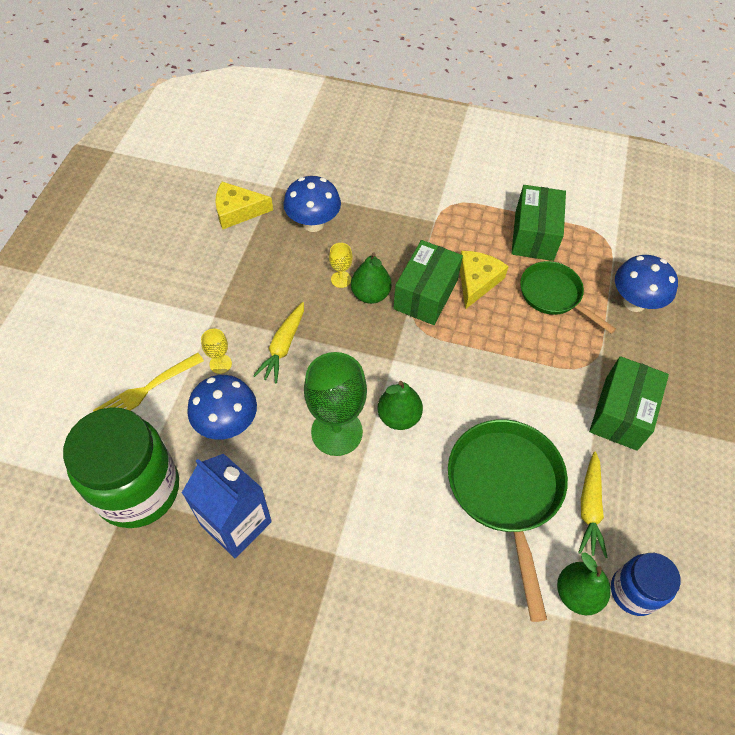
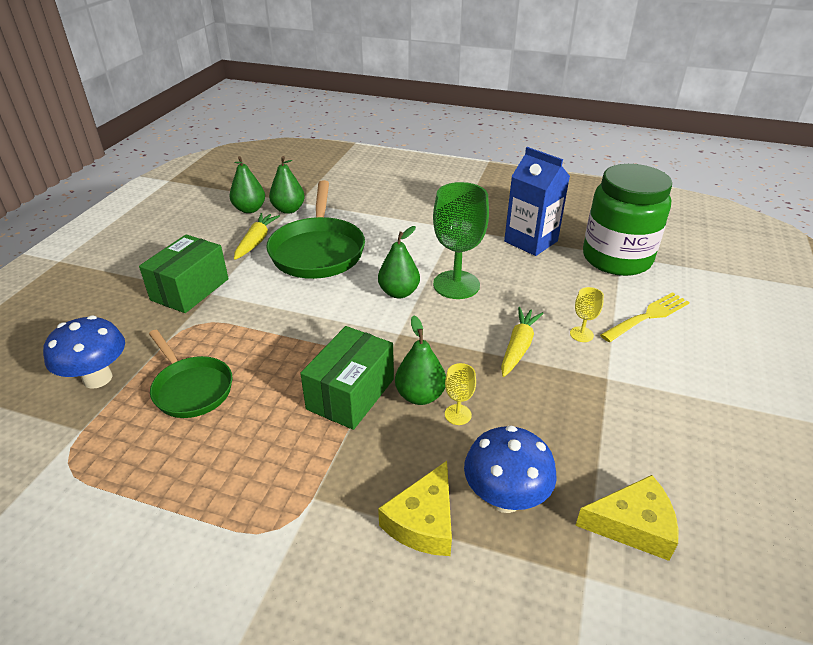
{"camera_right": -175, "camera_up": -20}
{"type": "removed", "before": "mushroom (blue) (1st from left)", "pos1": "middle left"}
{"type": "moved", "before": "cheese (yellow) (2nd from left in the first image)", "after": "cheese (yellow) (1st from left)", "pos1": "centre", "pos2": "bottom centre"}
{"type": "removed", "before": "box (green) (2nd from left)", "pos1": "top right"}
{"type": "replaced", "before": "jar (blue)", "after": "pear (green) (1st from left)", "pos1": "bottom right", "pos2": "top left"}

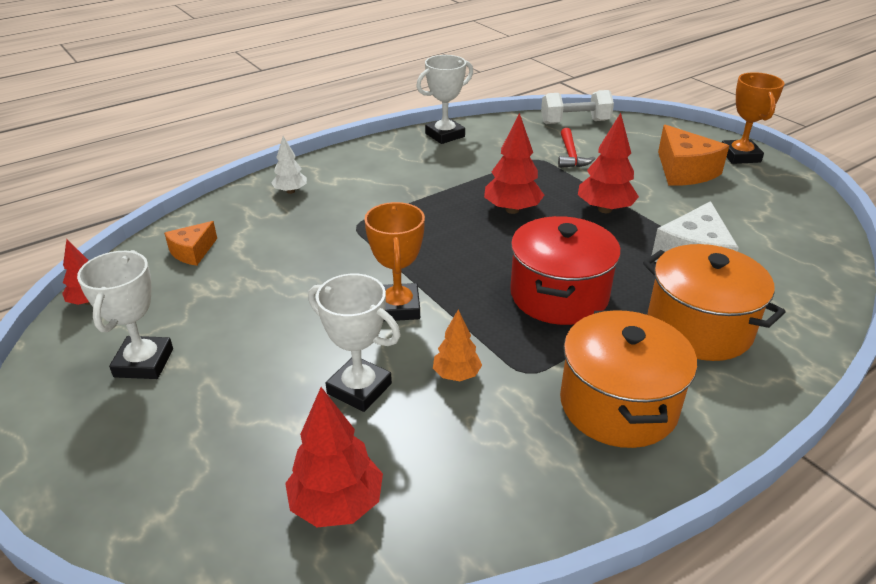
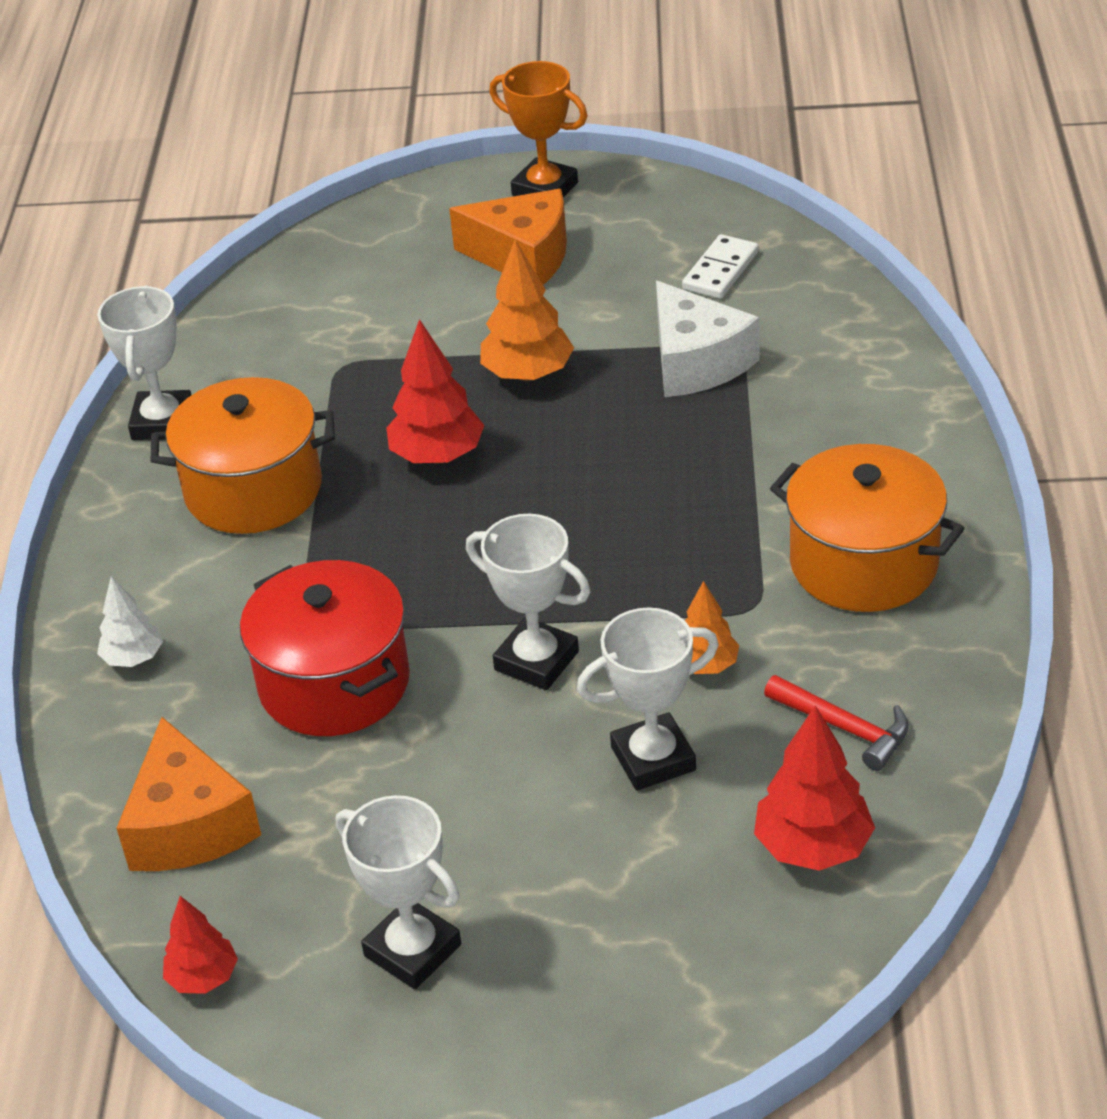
{"camera_right": -50, "camera_up": 5}
{"type": "resized", "before": "cheese (orange) (1st from left)", "pos1": "middle left", "pos2": "bottom left", "scale": 1.71}
{"type": "recoloured", "before": "trophy (orange) (1st from left)", "after": "trophy (white) (3rd from left)", "pos1": "centre", "pos2": "centre"}
{"type": "moved", "before": "pot (red)", "pos1": "centre", "pos2": "middle left"}
{"type": "removed", "before": "dumbbell (white)", "pos1": "top centre"}
{"type": "moved", "before": "hammer (red)", "pos1": "top centre", "pos2": "middle right"}
{"type": "recoloured", "before": "tree (red) (4th from left)", "after": "tree (orange) (1st from left)", "pos1": "top right", "pos2": "top centre"}
{"type": "moved", "before": "pot (orange) (2nd from left in the first image)", "after": "pot (orange) (1st from left)", "pos1": "middle right", "pos2": "middle left"}
{"type": "added", "after": "domino (white)", "pos2": "top centre"}

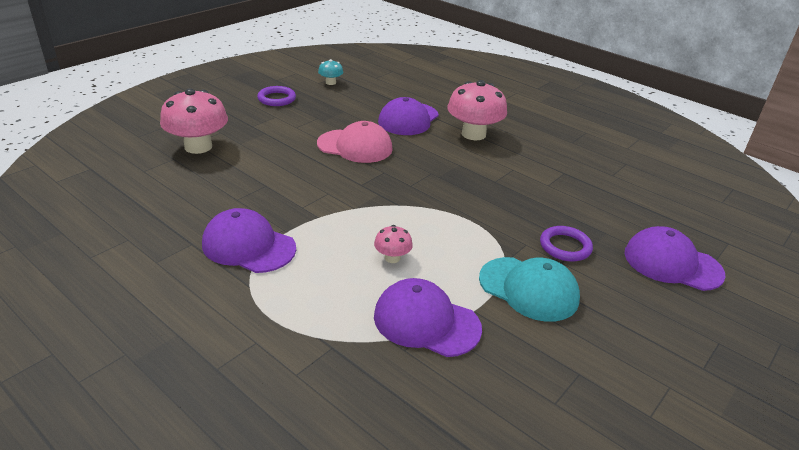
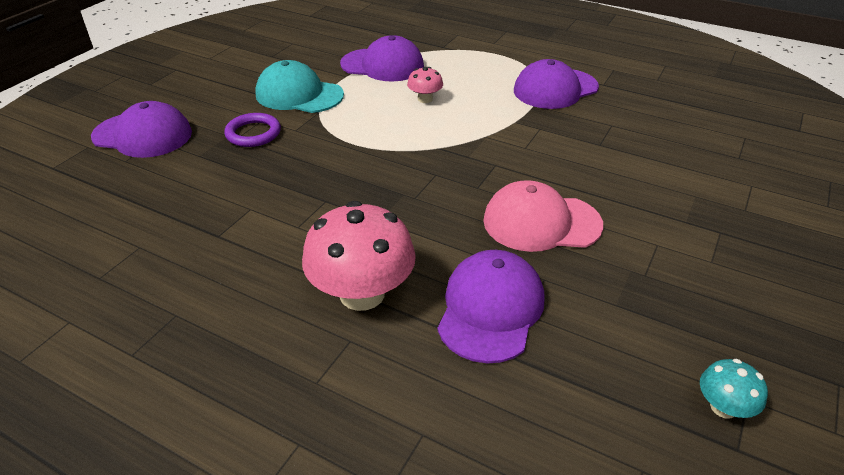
{"camera_right": 170, "camera_up": 5}
{"type": "removed", "before": "mushroom (pink) (1st from left)", "pos1": "top left"}
{"type": "turned", "before": "cap (purple) (1st from left in the first image)", "pos1": "middle left", "pos2": "top centre", "turn": 135}
{"type": "removed", "before": "ring (purple) (1st from left)", "pos1": "top centre"}

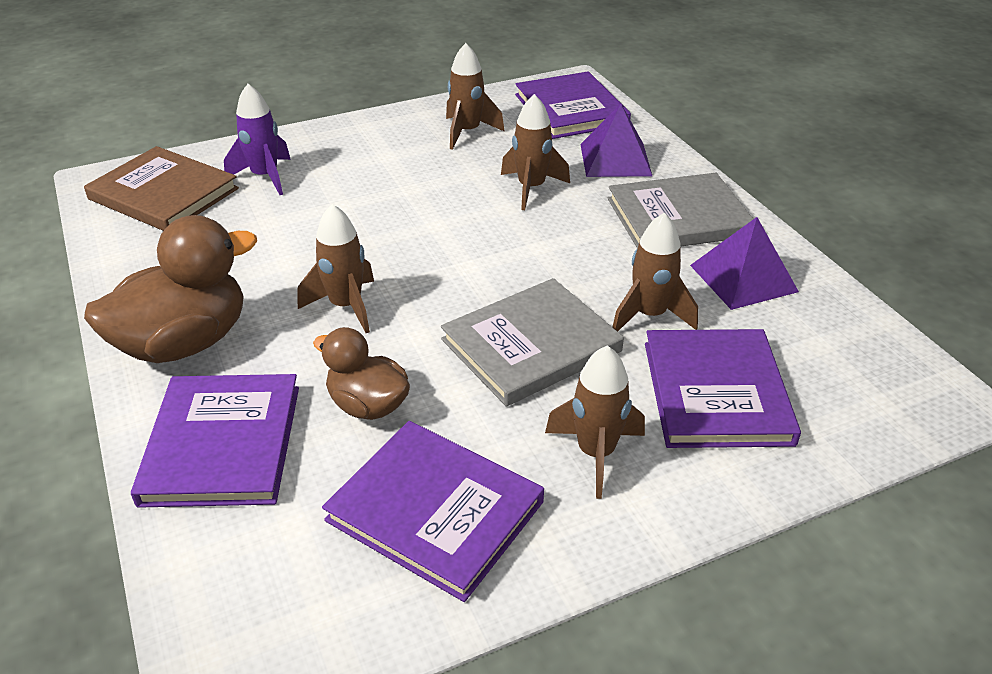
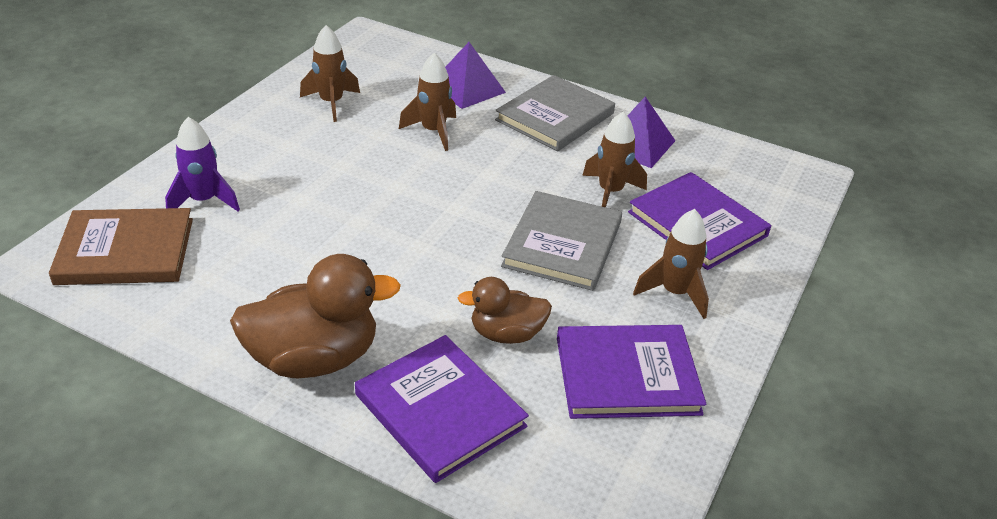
{"camera_right": -40, "camera_up": 0}
{"type": "turned", "before": "duck (brown) (1st from left)", "pos1": "middle left", "pos2": "middle left", "turn": 60}
{"type": "removed", "before": "rocket (brown) (1st from left)", "pos1": "centre"}
{"type": "removed", "before": "book (purple) (3rd from left)", "pos1": "top centre"}

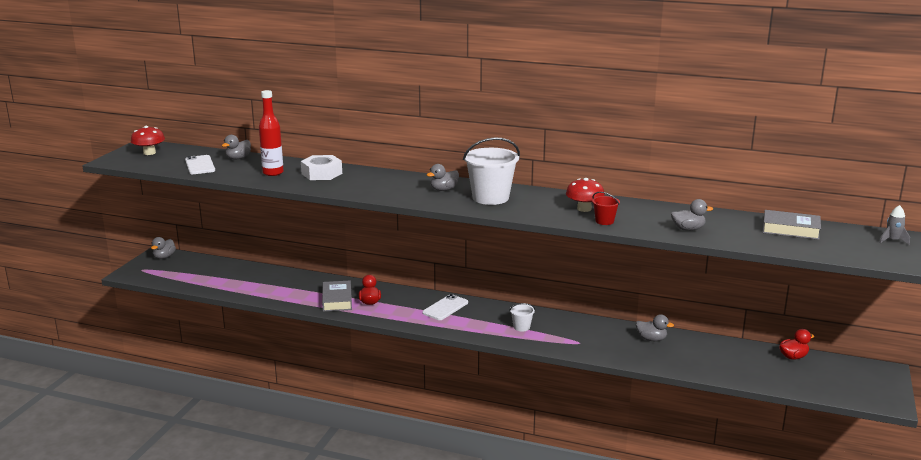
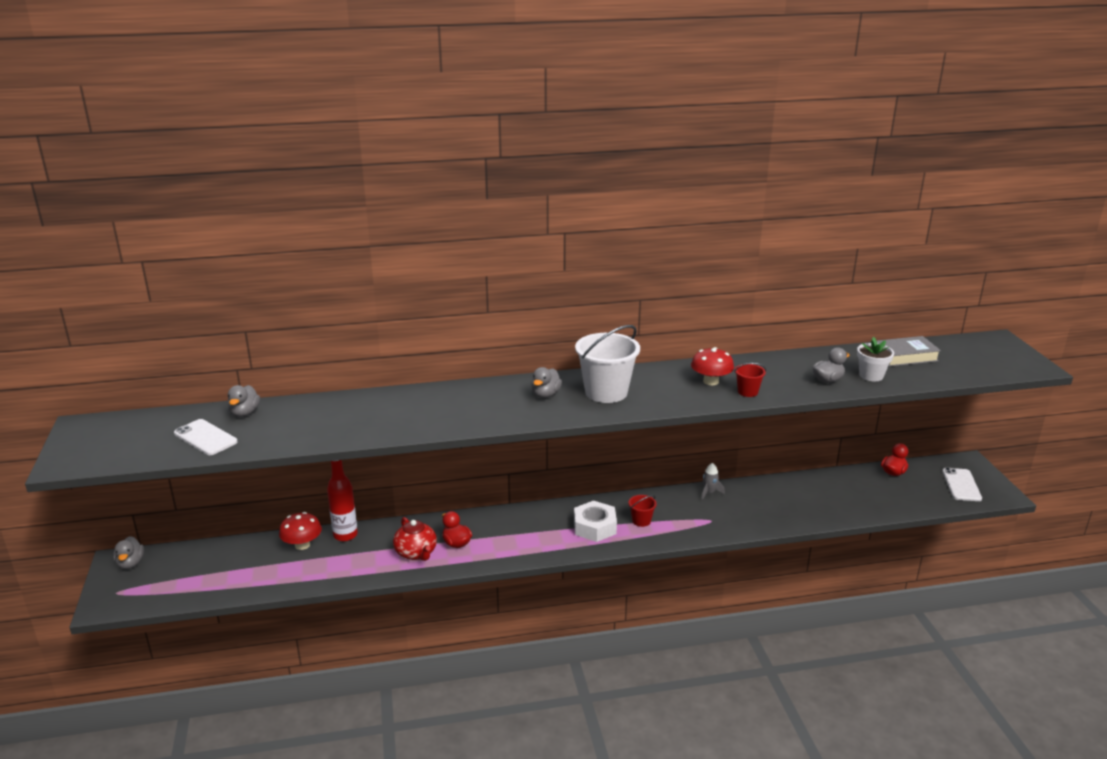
{"camera_right": -30, "camera_up": 5}
{"type": "moved", "before": "mushroom (red) (1st from left)", "pos1": "top left", "pos2": "bottom left"}
{"type": "moved", "before": "bottle (red)", "pos1": "top left", "pos2": "middle left"}
{"type": "moved", "before": "nut (white)", "pos1": "centre", "pos2": "bottom centre"}
{"type": "replaced", "before": "book (grey) (1st from left)", "after": "teapot (red)", "pos1": "centre", "pos2": "bottom centre"}
{"type": "moved", "before": "phone (white) (2nd from left)", "pos1": "bottom centre", "pos2": "middle right"}
{"type": "recoloured", "before": "bucket (white) (2nd from left)", "after": "bucket (red) (1st from left)", "pos1": "bottom centre", "pos2": "bottom centre"}
{"type": "removed", "before": "duck (grey) (4th from left)", "pos1": "bottom right"}
{"type": "moved", "before": "rocket (grey)", "pos1": "middle right", "pos2": "centre"}
{"type": "added", "after": "flower pot (white)", "pos2": "middle right"}

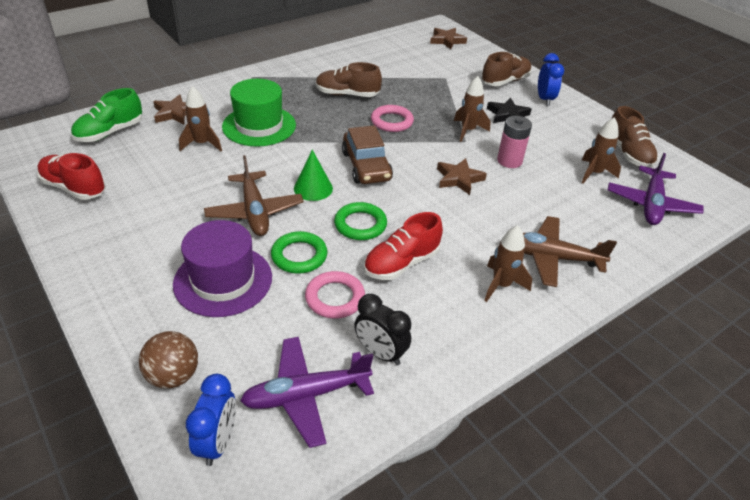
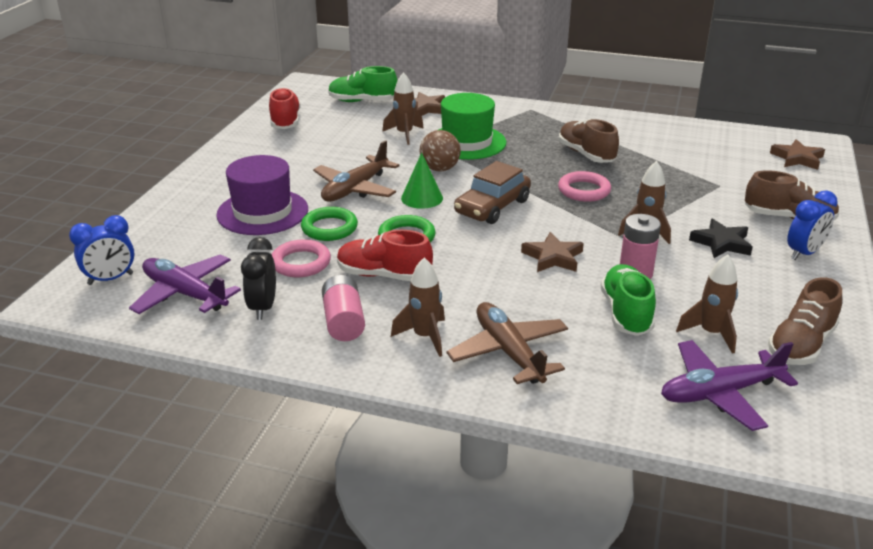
{"camera_right": 55, "camera_up": -10}
{"type": "moved", "before": "ball (brown)", "pos1": "bottom left", "pos2": "top centre"}
{"type": "added", "after": "battery (pink) (1st from left)", "pos2": "centre"}
{"type": "added", "after": "shoe (green) (2nd from left)", "pos2": "middle right"}

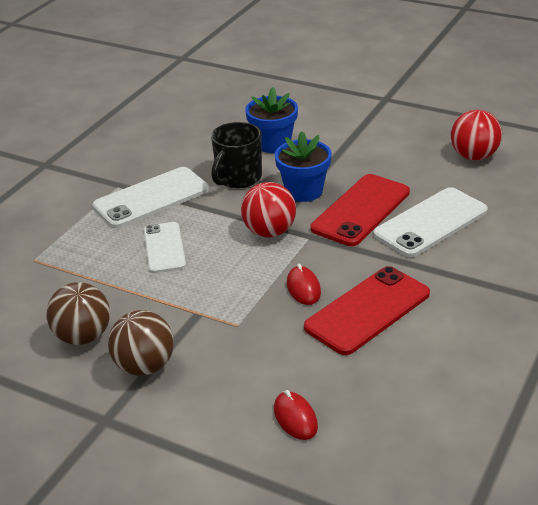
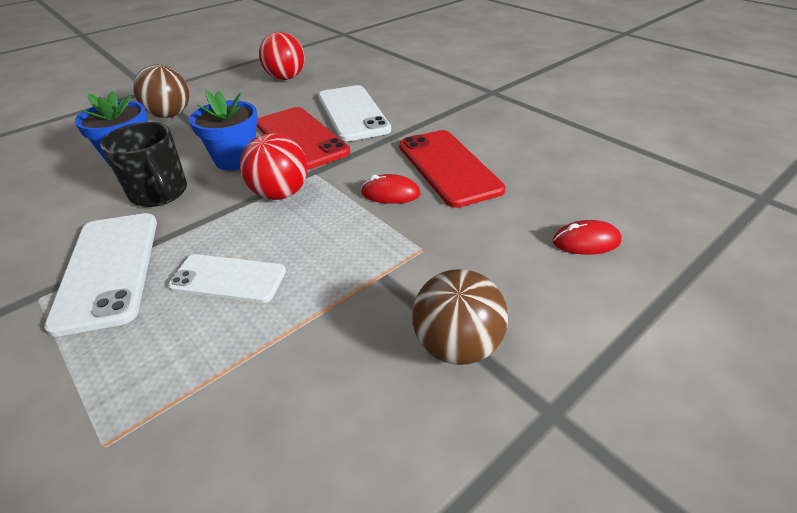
{"camera_right": -70, "camera_up": 5}
{"type": "moved", "before": "ball (brown) (1st from left)", "pos1": "middle left", "pos2": "top left"}

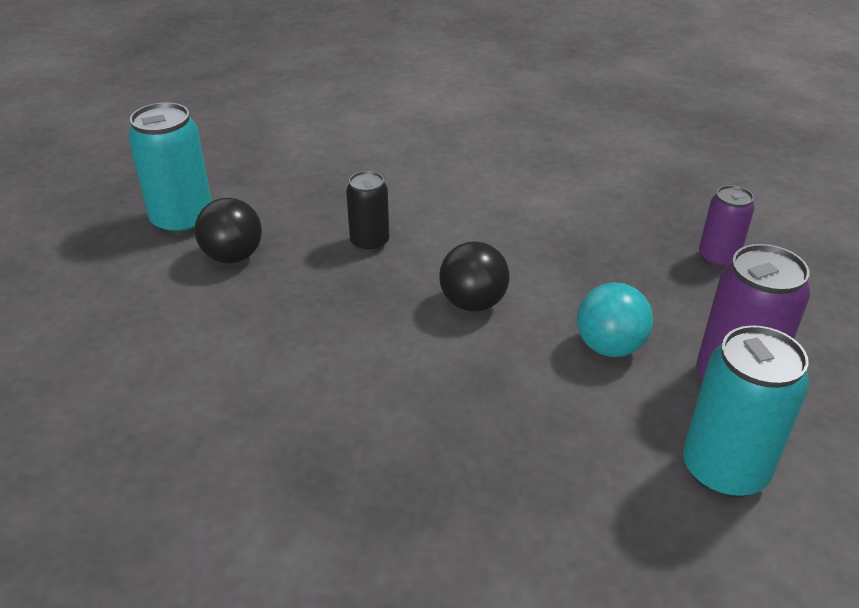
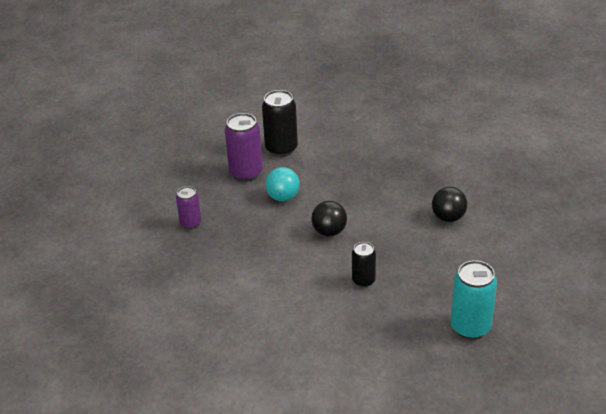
{"camera_right": -155, "camera_up": 0}
{"type": "moved", "before": "ball (black) (1st from left in the first image)", "after": "ball (black) (2nd from left)", "pos1": "middle left", "pos2": "middle right"}
{"type": "recoloured", "before": "can (turquoise) (2nd from left)", "after": "can (black) (1st from left)", "pos1": "bottom right", "pos2": "top centre"}

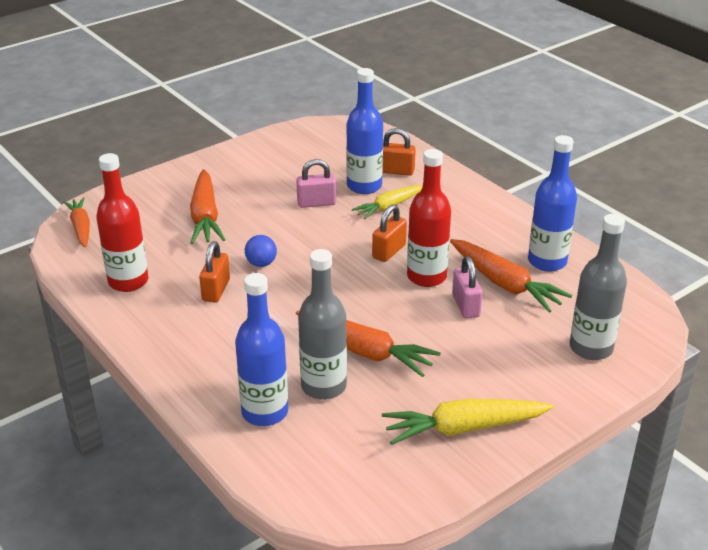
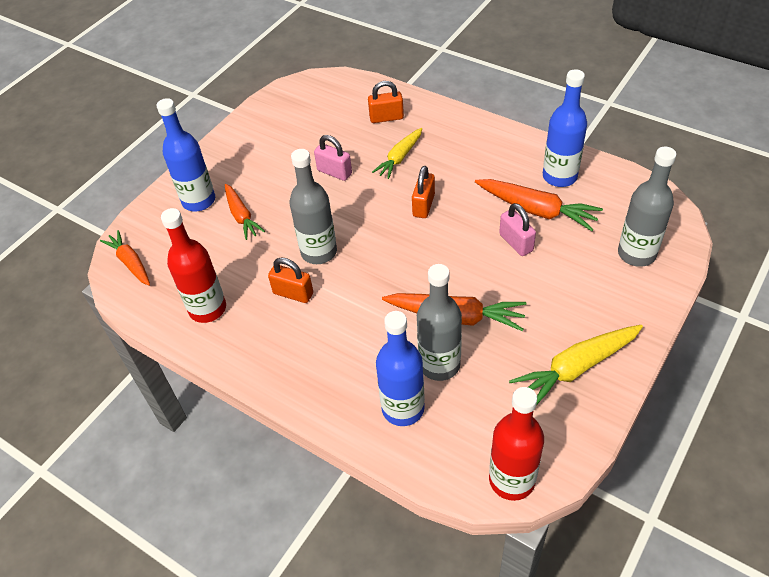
{"camera_right": -15, "camera_up": 15}
{"type": "resized", "before": "carrot (orange) (2nd from left)", "pos1": "middle left", "pos2": "middle left", "scale": 0.66}
{"type": "turned", "before": "padlock (orange) (1st from left)", "pos1": "middle left", "pos2": "centre", "turn": -60}
{"type": "replaced", "before": "ball (blue)", "after": "bottle (grey) (1st from left)", "pos1": "centre", "pos2": "centre"}
{"type": "turned", "before": "padlock (pink) (1st from left)", "pos1": "top centre", "pos2": "top centre", "turn": 60}
{"type": "moved", "before": "bottle (blue) (2nd from left in the first image)", "after": "bottle (blue) (1st from left)", "pos1": "top centre", "pos2": "top left"}
{"type": "moved", "before": "bottle (red) (2nd from left)", "pos1": "centre", "pos2": "bottom right"}

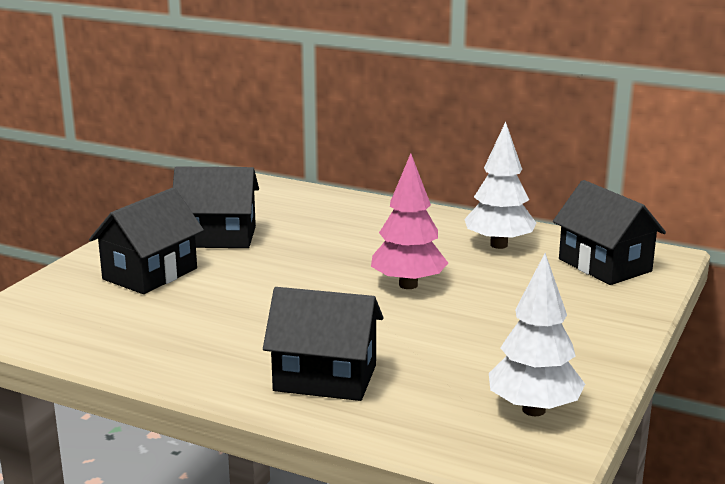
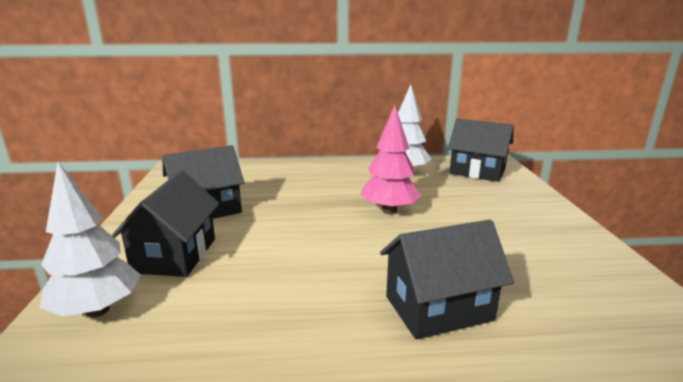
{"camera_right": -30, "camera_up": 0}
{"type": "moved", "before": "tree (white) (2nd from left in the first image)", "after": "tree (white) (1st from left)", "pos1": "bottom right", "pos2": "middle left"}

